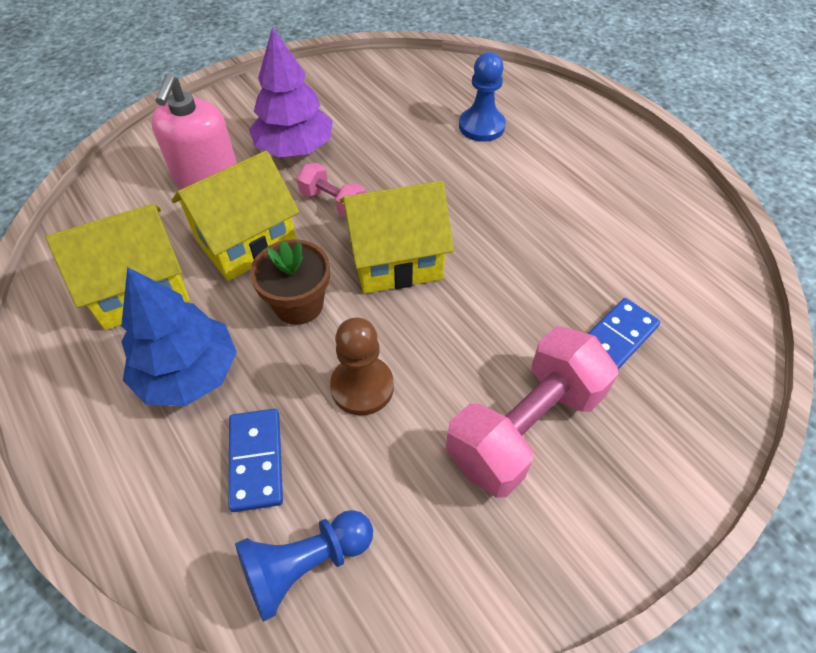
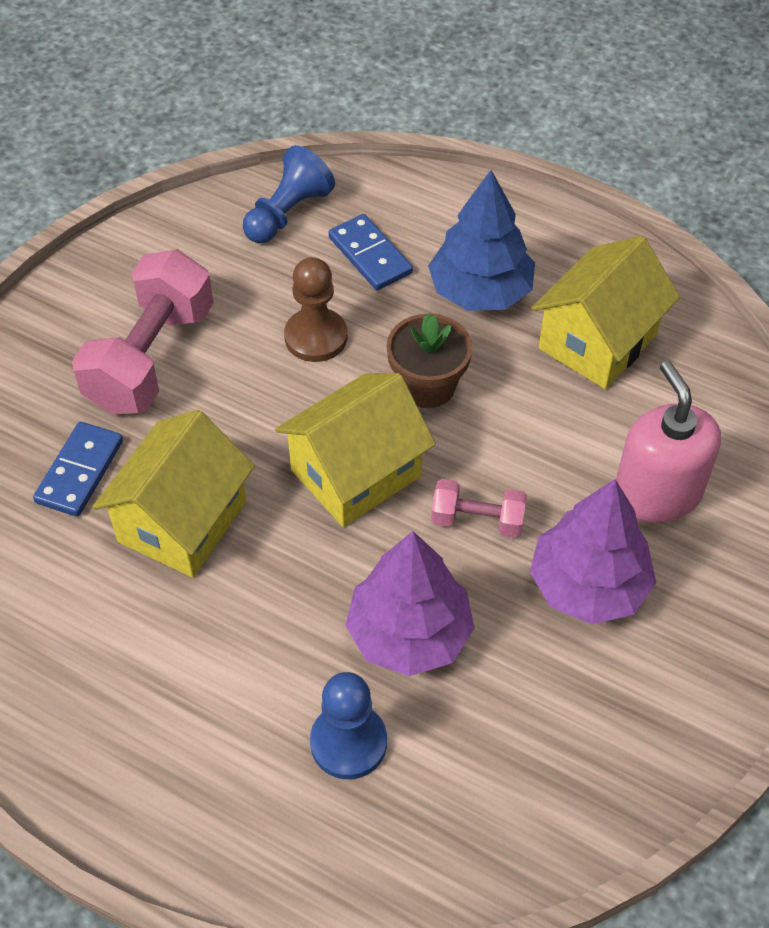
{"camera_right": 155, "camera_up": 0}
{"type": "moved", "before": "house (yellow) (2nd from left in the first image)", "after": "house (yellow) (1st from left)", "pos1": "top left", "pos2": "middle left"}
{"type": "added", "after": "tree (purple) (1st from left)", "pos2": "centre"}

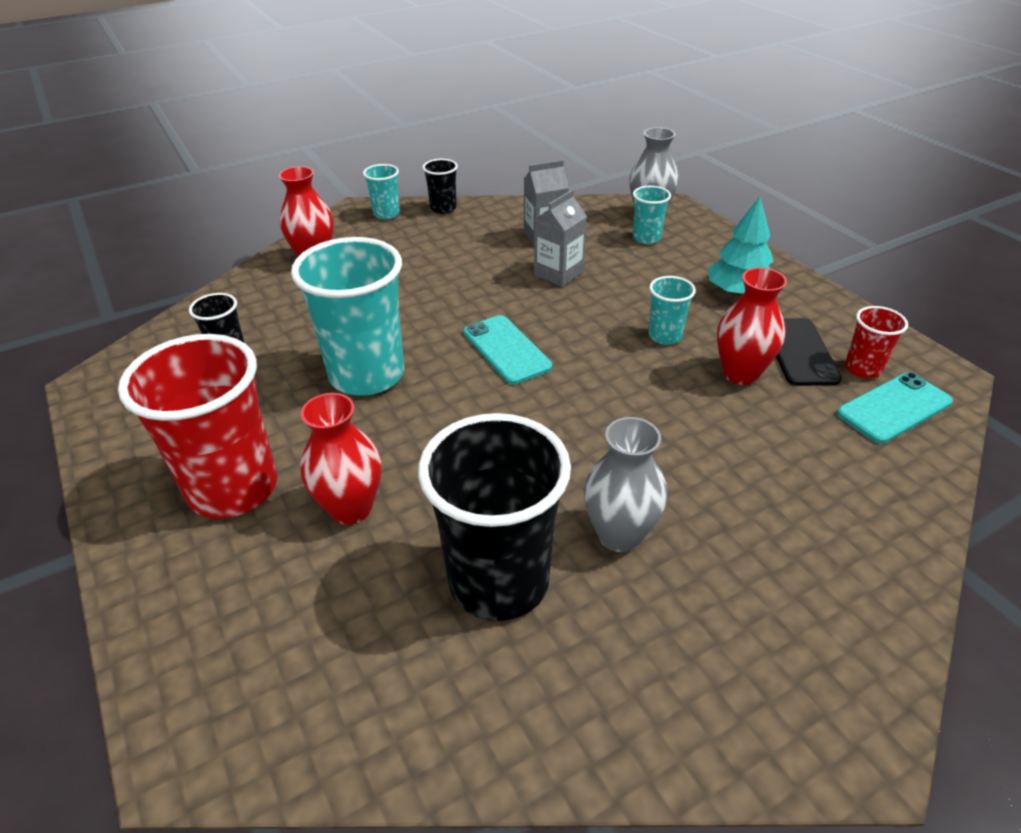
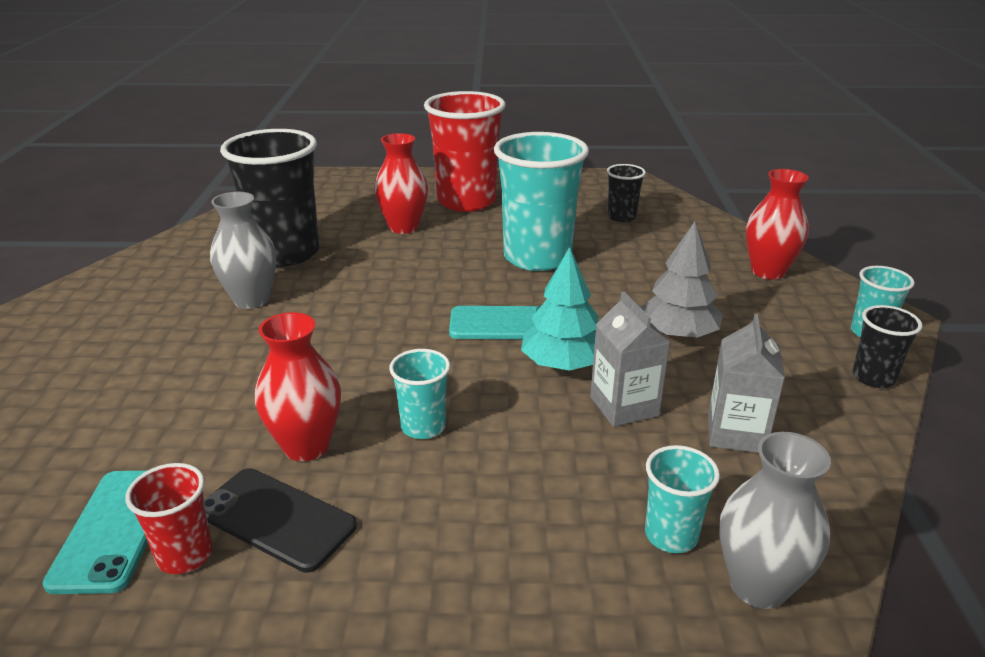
{"camera_right": 120, "camera_up": -10}
{"type": "moved", "before": "tree (turquoise)", "pos1": "top right", "pos2": "centre"}
{"type": "added", "after": "tree (grey)", "pos2": "middle right"}

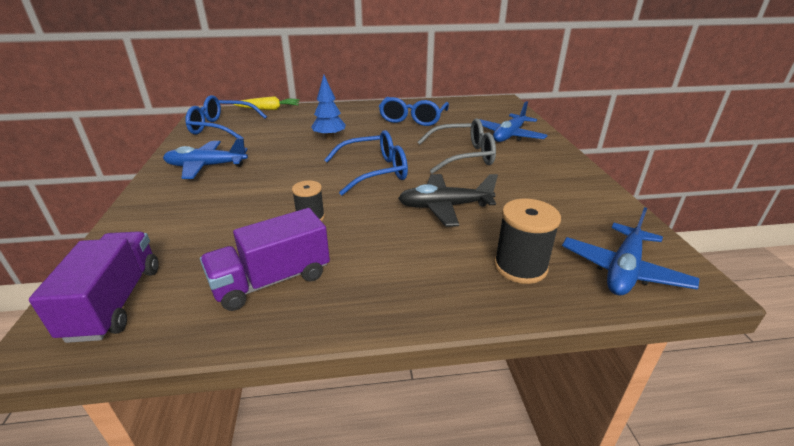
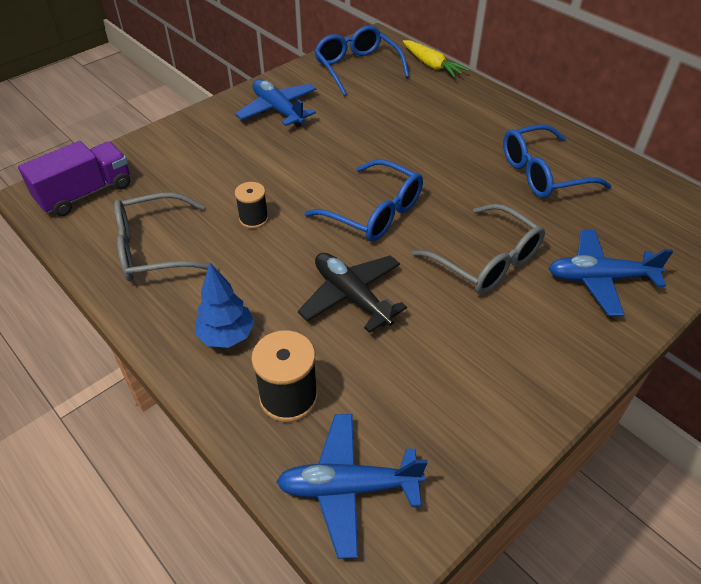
{"camera_right": 55, "camera_up": 15}
{"type": "replaced", "before": "truck (purple) (2nd from left)", "after": "glasses (grey) (1st from left)", "pos1": "centre", "pos2": "middle left"}
{"type": "moved", "before": "tree (blue)", "pos1": "top centre", "pos2": "middle left"}

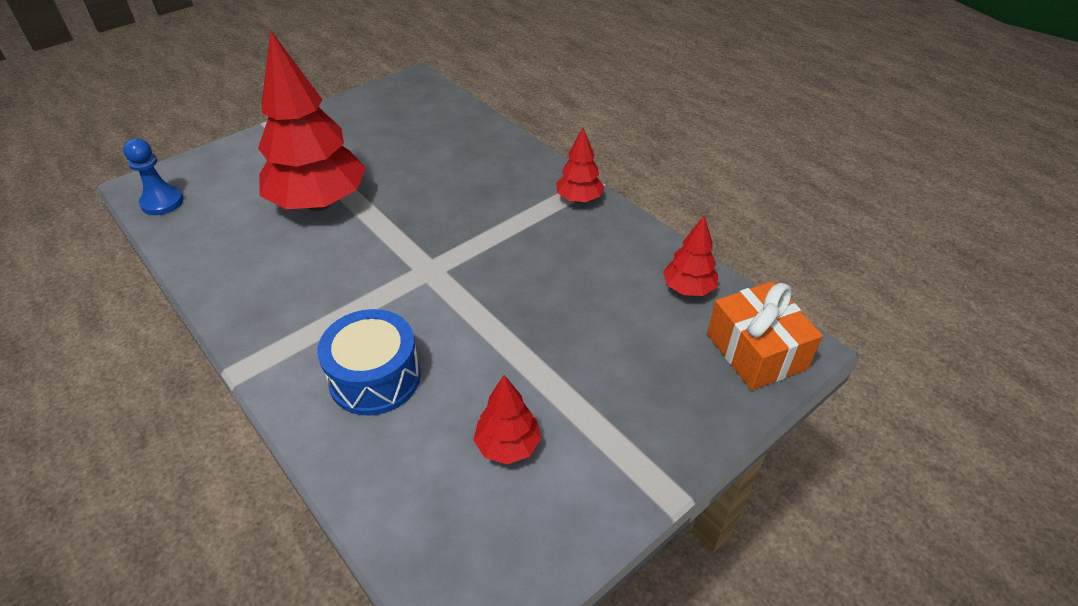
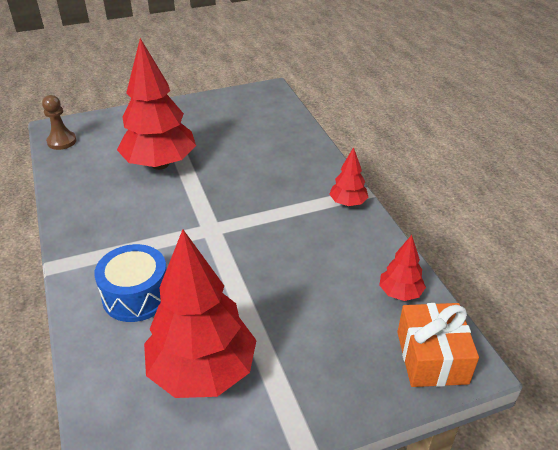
{"camera_right": 20, "camera_up": -5}
{"type": "recoloured", "before": "pawn (blue)", "after": "pawn (brown)", "pos1": "top left", "pos2": "top left"}
{"type": "resized", "before": "tree (red) (2nd from left)", "pos1": "bottom centre", "pos2": "bottom centre", "scale": 2.13}

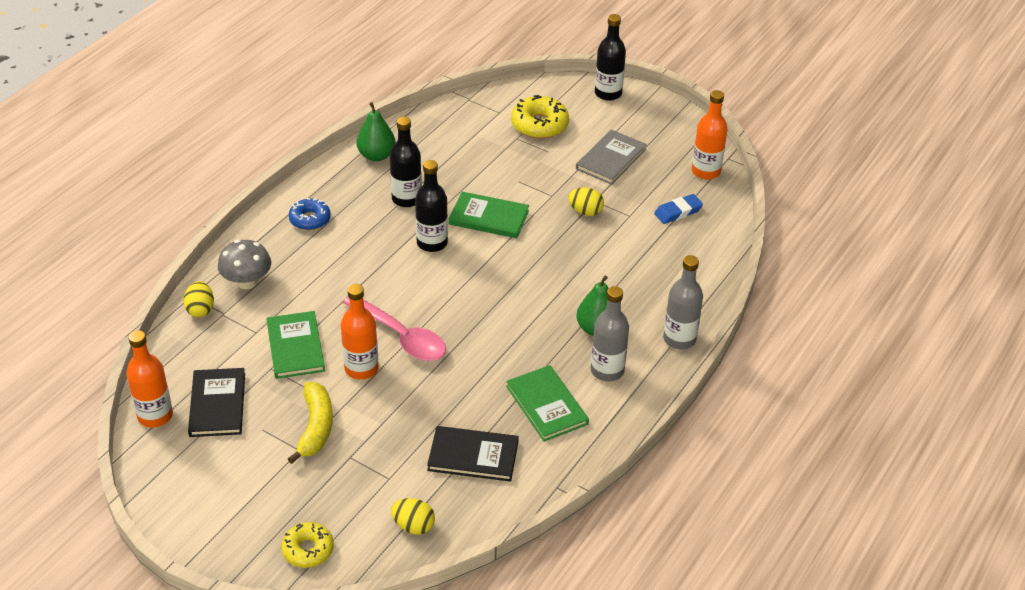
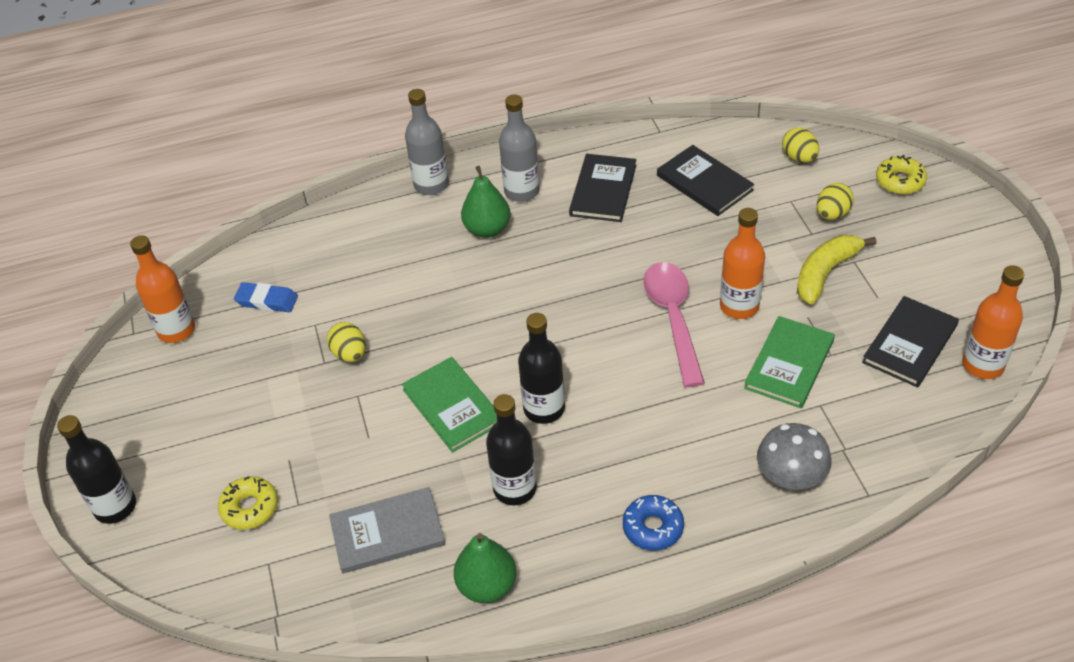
{"camera_right": -135, "camera_up": 5}
{"type": "moved", "before": "egg (yellow) (1st from left in the first image)", "after": "egg (yellow) (3rd from left)", "pos1": "middle left", "pos2": "top right"}
{"type": "recoloured", "before": "book (green) (3rd from left)", "after": "book (black) (1st from left)", "pos1": "bottom centre", "pos2": "top centre"}
{"type": "resized", "before": "donut (yellow) (2nd from left in the first image)", "pos1": "top centre", "pos2": "bottom left", "scale": 0.66}
{"type": "moved", "before": "book (grey)", "pos1": "top centre", "pos2": "bottom centre"}

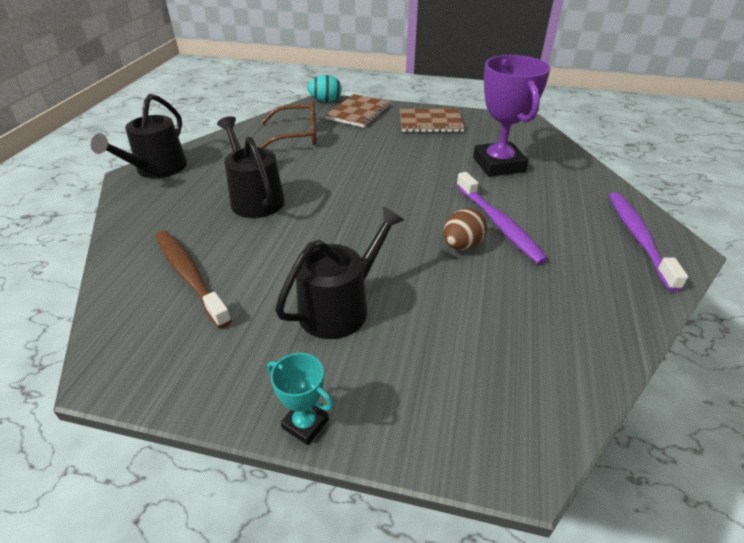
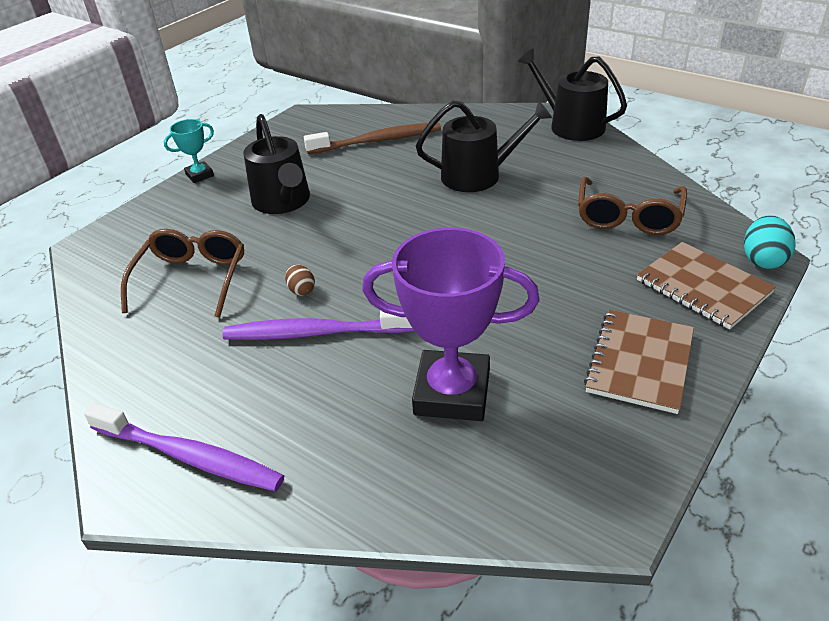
{"camera_right": 115, "camera_up": 0}
{"type": "resized", "before": "egg (brown)", "pos1": "centre", "pos2": "centre", "scale": 0.61}
{"type": "added", "after": "glasses (brown) (1st from left)", "pos2": "middle left"}

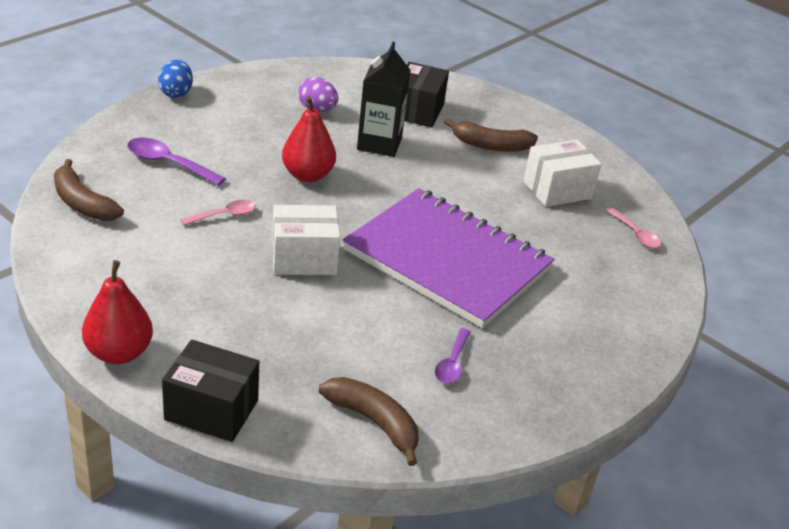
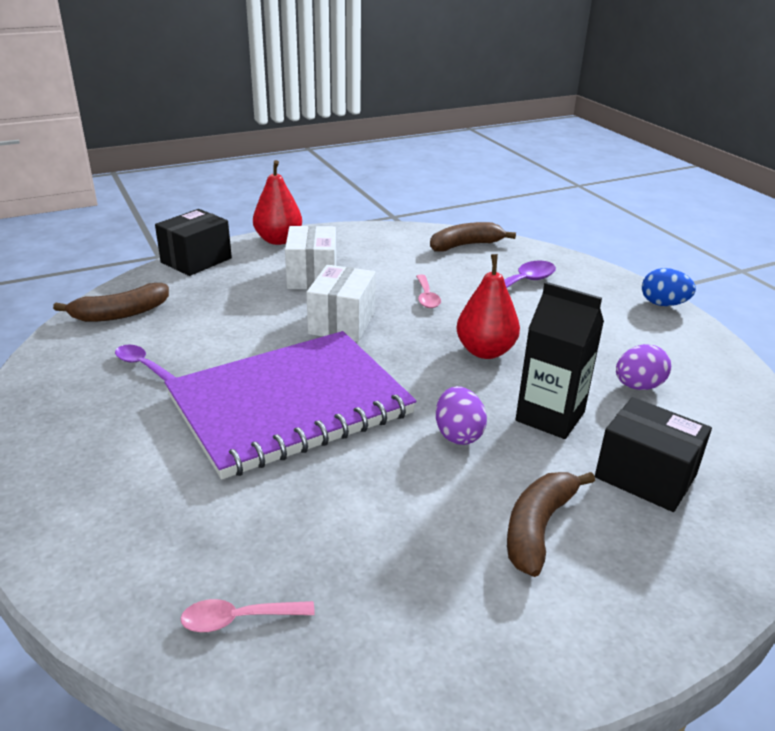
{"camera_right": 115, "camera_up": -5}
{"type": "moved", "before": "box (white) (2nd from left in the first image)", "after": "box (white) (1st from left)", "pos1": "top right", "pos2": "centre"}
{"type": "added", "after": "egg (purple) (1st from left)", "pos2": "centre"}

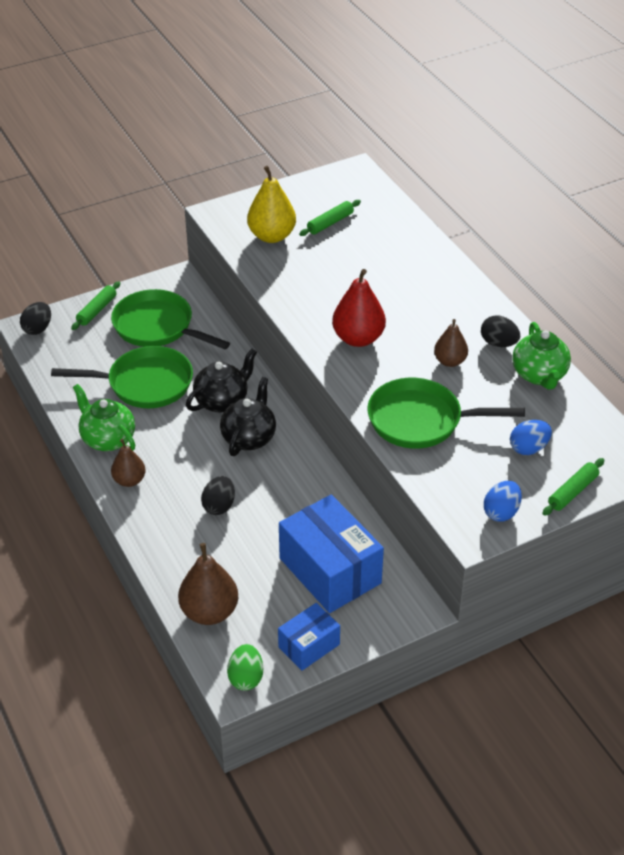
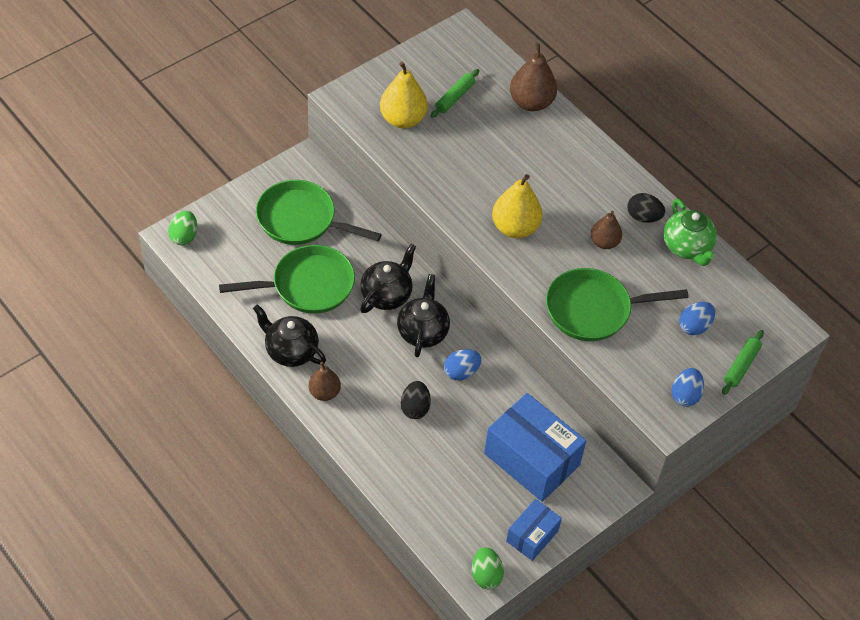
{"camera_right": -15, "camera_up": 10}
{"type": "recoloured", "before": "egg (black) (1st from left)", "after": "egg (green) (1st from left)", "pos1": "middle left", "pos2": "middle left"}
{"type": "removed", "before": "rolling pin (green) (1st from left)", "pos1": "middle left"}
{"type": "recoloured", "before": "teapot (green) (1st from left)", "after": "teapot (black) (1st from left)", "pos1": "middle left", "pos2": "centre"}
{"type": "moved", "before": "pear (brown) (2nd from left)", "pos1": "bottom centre", "pos2": "top centre"}
{"type": "recoloured", "before": "pear (red)", "after": "pear (yellow) (2nd from left)", "pos1": "centre", "pos2": "top centre"}
{"type": "added", "after": "egg (blue) (1st from left)", "pos2": "centre"}

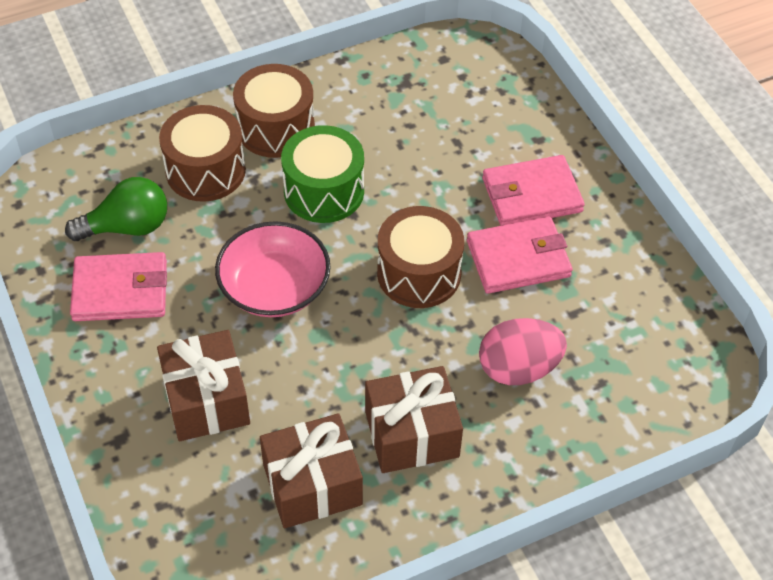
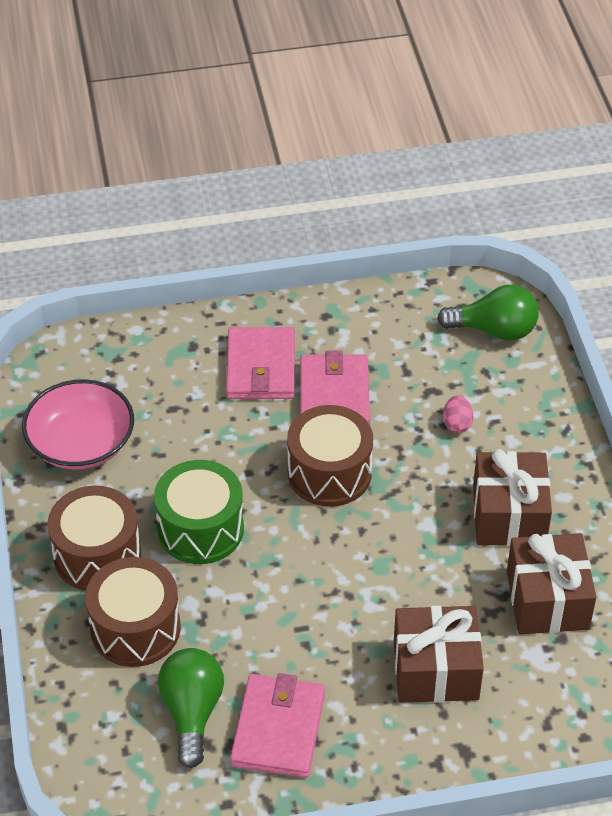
{"camera_right": -75, "camera_up": -5}
{"type": "moved", "before": "bowl (pink)", "pos1": "centre", "pos2": "middle left"}
{"type": "resized", "before": "egg (pink)", "pos1": "middle right", "pos2": "middle right", "scale": 0.5}
{"type": "added", "after": "light bulb (green) (2nd from left)", "pos2": "middle right"}

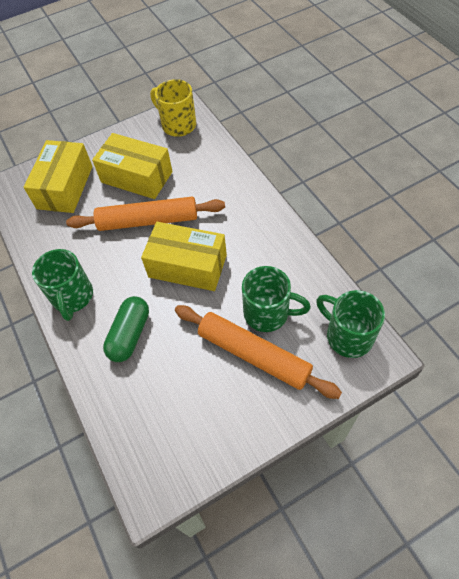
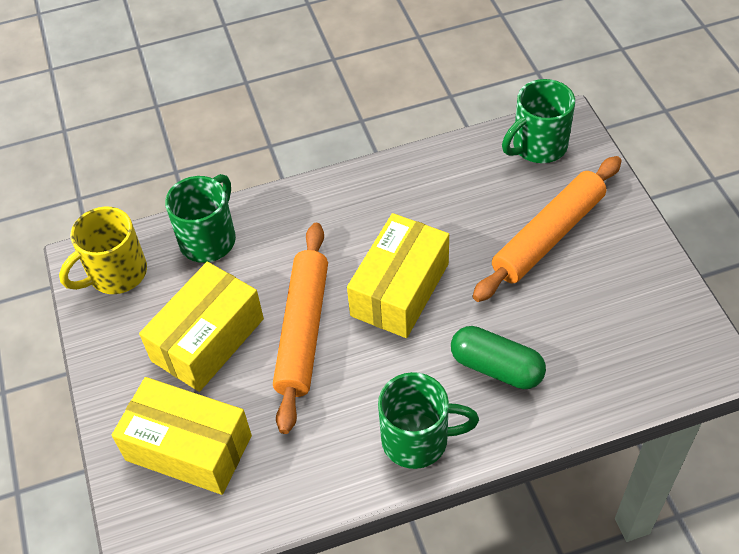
{"camera_right": -80, "camera_up": -5}
{"type": "moved", "before": "mug (green) (2nd from left in the first image)", "after": "mug (green) (1st from left)", "pos1": "centre", "pos2": "middle left"}

